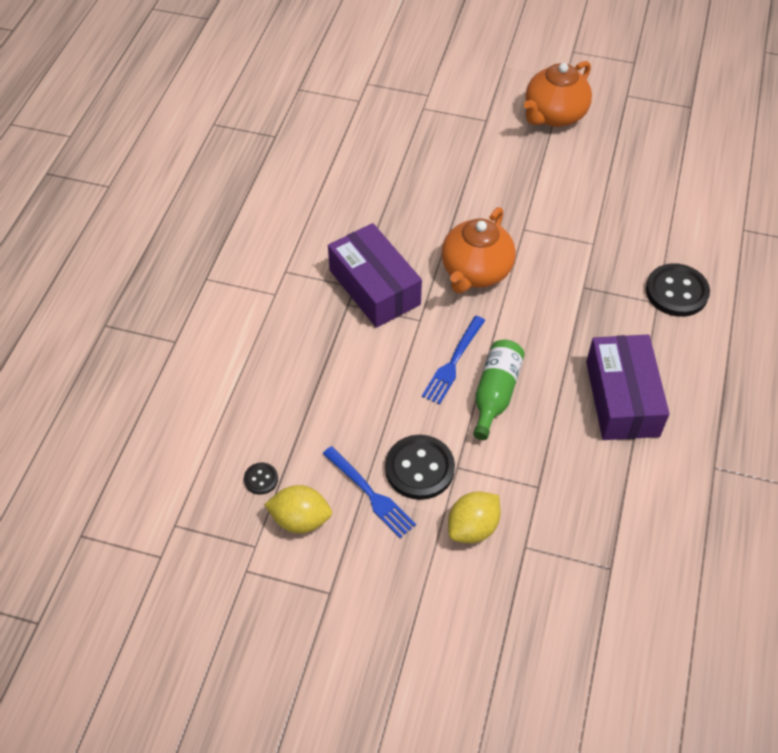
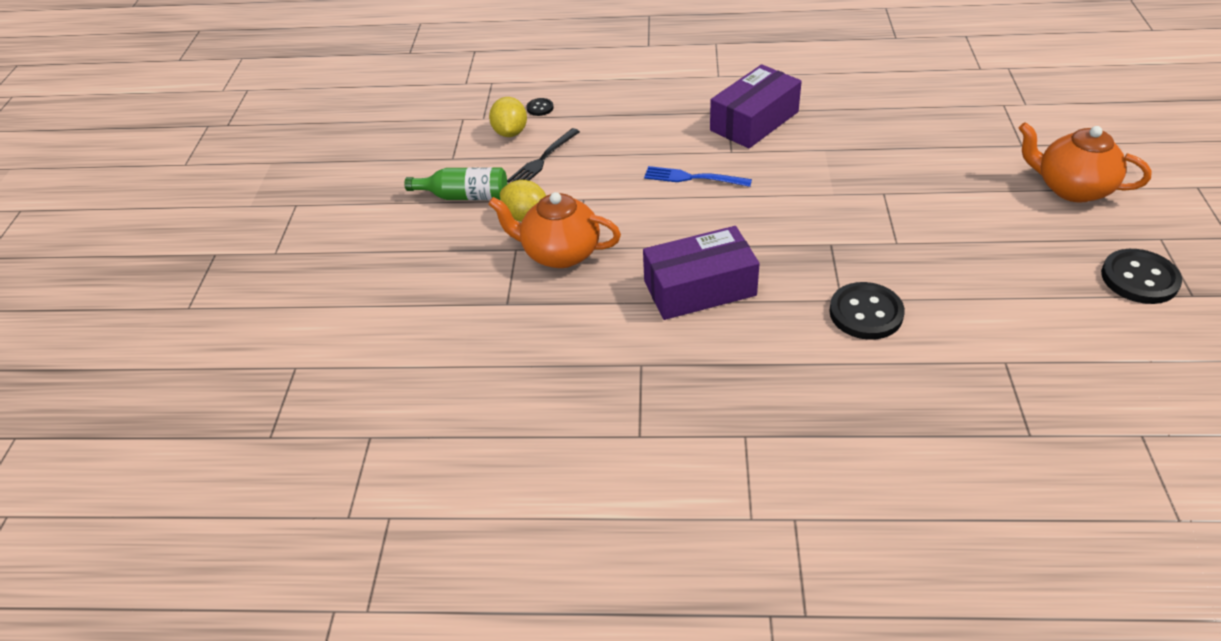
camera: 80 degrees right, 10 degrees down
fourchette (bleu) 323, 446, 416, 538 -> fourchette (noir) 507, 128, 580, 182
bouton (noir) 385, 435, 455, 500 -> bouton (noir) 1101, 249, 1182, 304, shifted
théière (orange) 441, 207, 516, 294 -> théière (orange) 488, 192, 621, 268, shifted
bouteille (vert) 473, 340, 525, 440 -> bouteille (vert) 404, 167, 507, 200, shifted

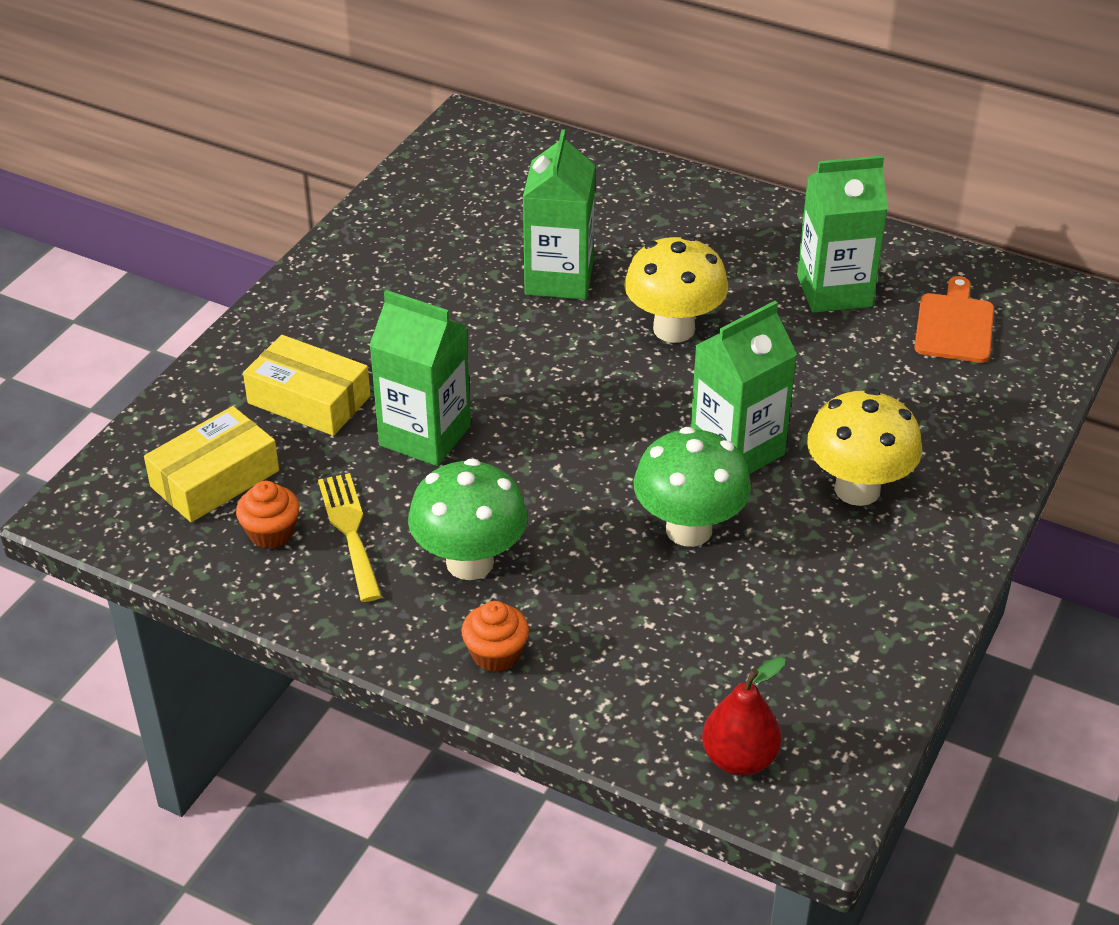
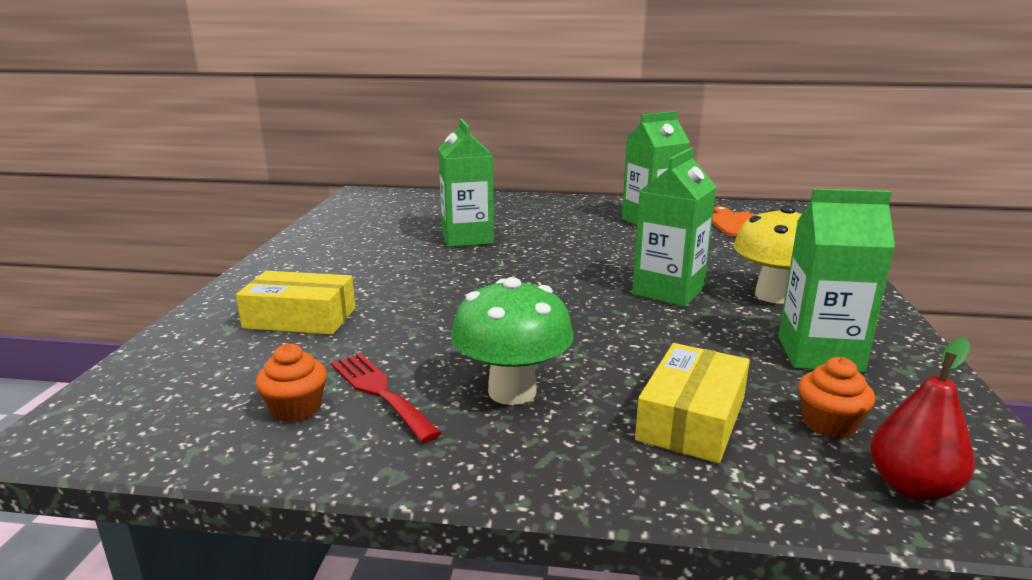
camera: 20 degrees left, 20 degrees down
boîte (jaune) 144, 406, 279, 522 -> boîte (jaune) 635, 343, 750, 463, shifted
fourchette (jaune) 318, 473, 382, 602 -> fourchette (rouge) 331, 353, 441, 443
brique de lait (vert) 369, 290, 471, 466 -> brique de lait (vert) 778, 189, 895, 372, shifted
muffin (orange) 461, 601, 529, 672 -> muffin (orange) 798, 357, 875, 439, shifted
champignon (jaune) 624, 235, 728, 343 -> none
champignon (vert) 634, 427, 751, 547 -> none

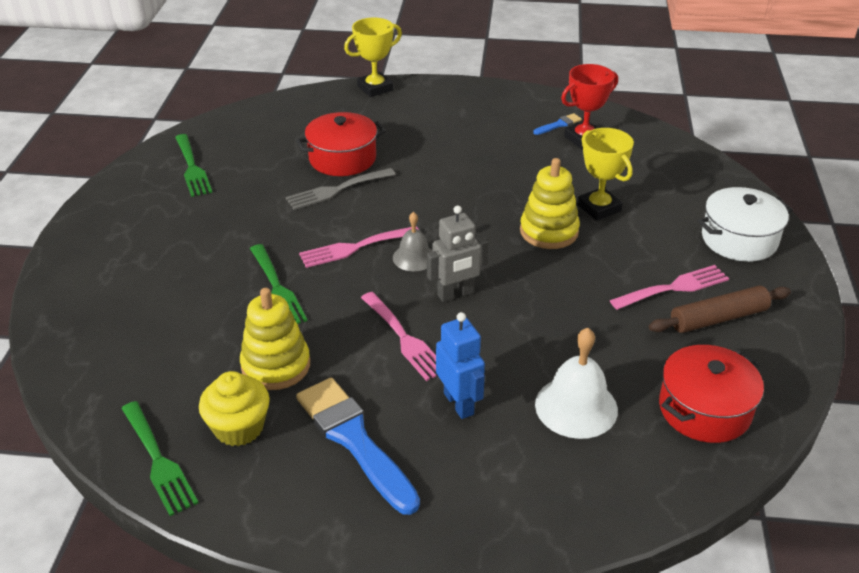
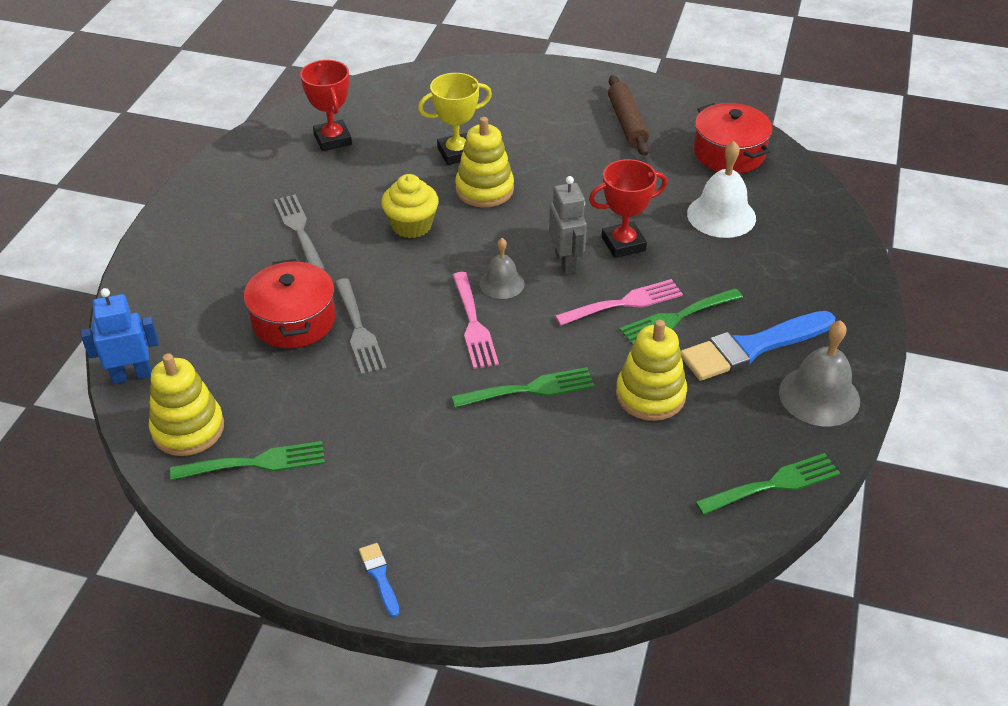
camera: 80 degrees left, 5 degrees up
muffin (jaune) 199, 371, 270, 446 -> muffin (jaune) 381, 174, 439, 238, shifted
trophée (jaune) 344, 18, 402, 97 -> none
robot (bleu) 436, 312, 485, 419 -> robot (bleu) 81, 288, 159, 384, shifted
pinceau (bleu) 533, 113, 582, 135 -> pinceau (bleu) 359, 543, 400, 617, shifted
fourchette (rose) 610, 265, 729, 310 -> none
marmite (blanc) 698, 187, 793, 262 -> none
none -> jouet à empiler (jaune) 149, 353, 224, 456
none -> fourchette (gris) 274, 194, 325, 270
none -> trophée (rouge) 589, 159, 667, 258
none -> fourchette (vert) 619, 288, 743, 345
none -> cloche (gris) 779, 320, 860, 426

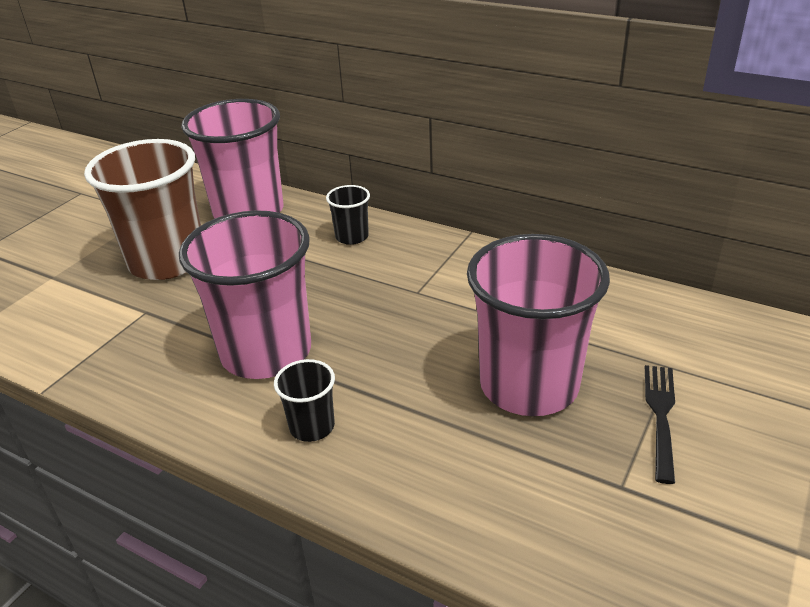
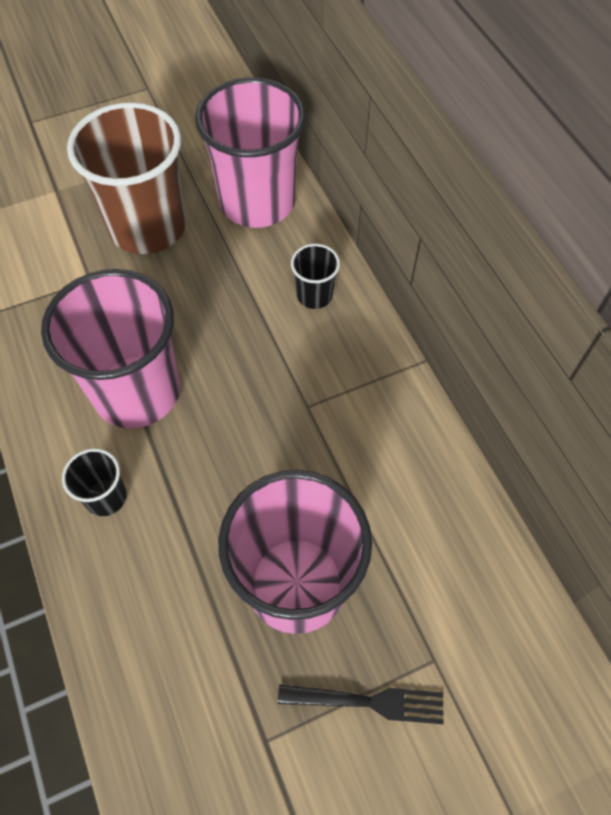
camera: 35 degrees right, 25 degrees up
fourchette (noir) 645, 365, 675, 484 -> fourchette (noir) 278, 685, 443, 724, 45 degrees clockwise

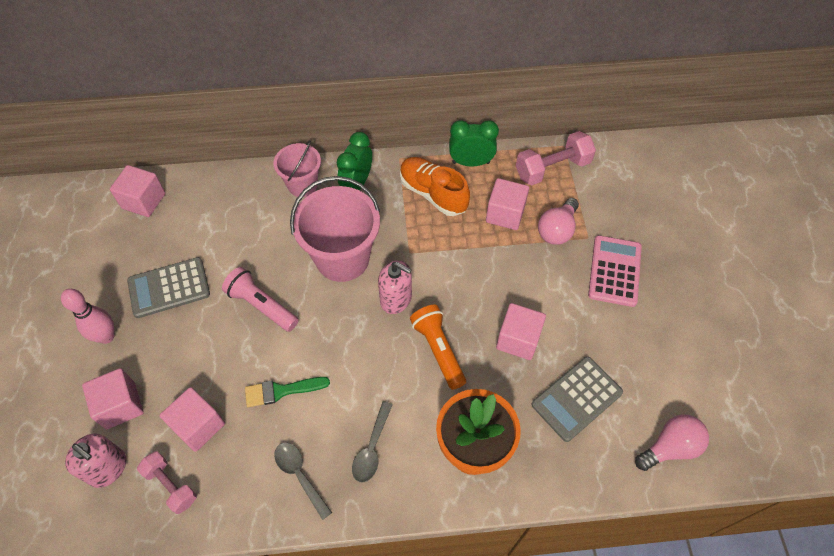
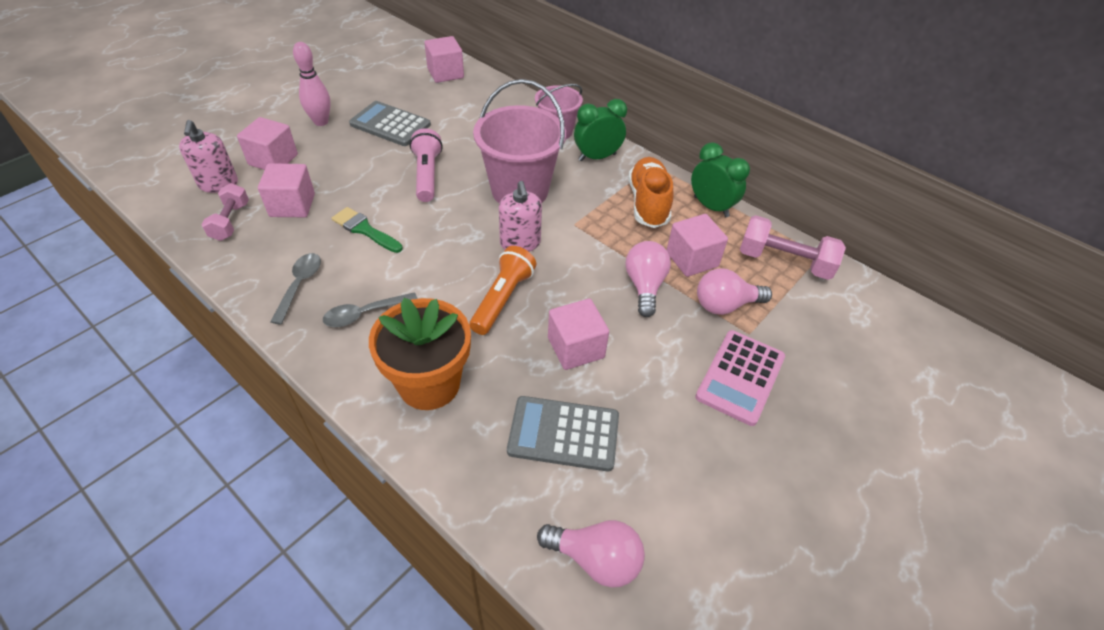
camera: 45 degrees right, 10 degrees down
calculatrice (rose) 588, 235, 642, 307 -> calculatrice (rose) 695, 330, 785, 426, 150 degrees clockwise
none -> ampoule (rose) 625, 241, 671, 317

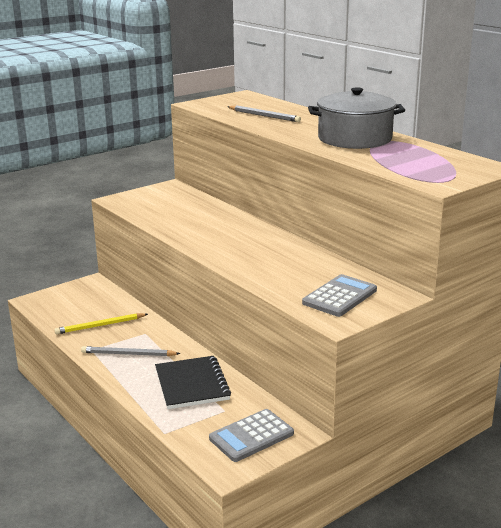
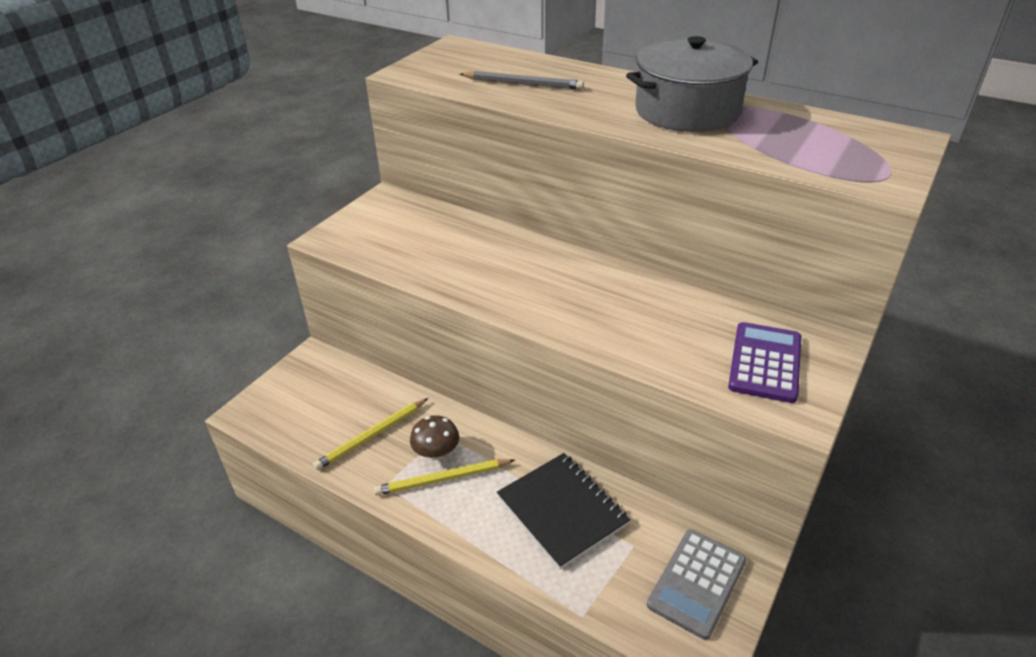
camera: 20 degrees left, 15 degrees up
crayon (gris) 81, 346, 180, 356 -> crayon (jaune) 374, 459, 515, 496
calculatrice (gris) 302, 274, 377, 317 -> calculatrice (violet) 728, 322, 801, 403
none -> champignon (marron) 410, 415, 459, 460

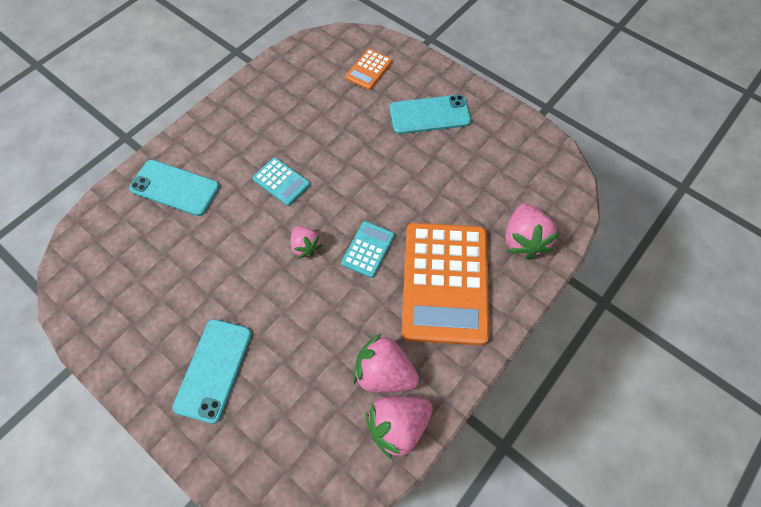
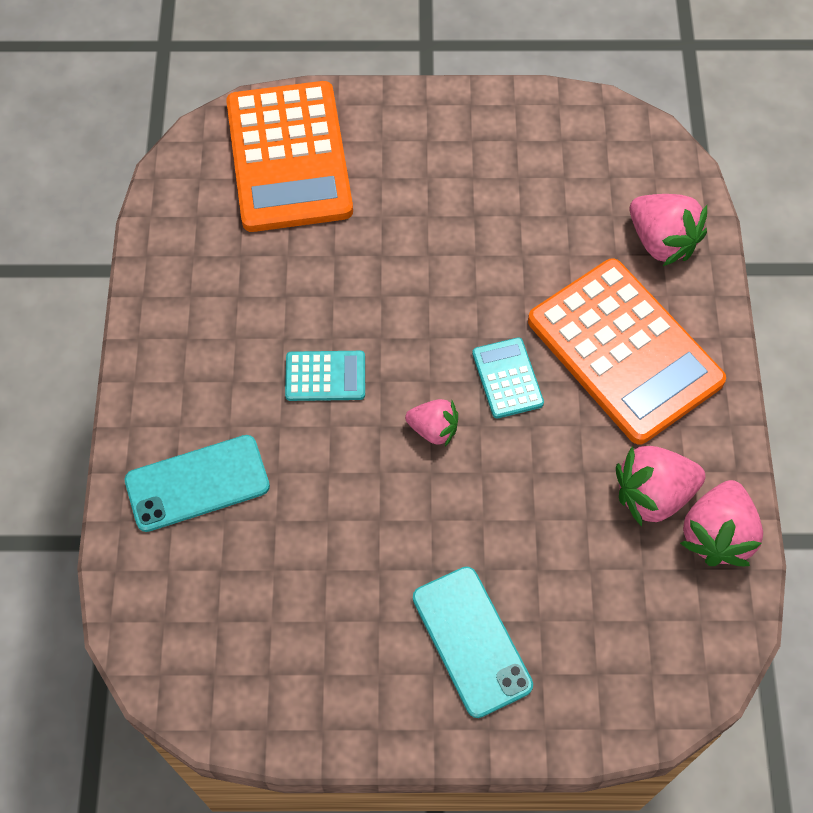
camera: 40 degrees left, 0 degrees up
calculatrice (orange) 346, 49, 392, 90 -> calculatrice (orange) 226, 81, 353, 232, x2.25
téléphone (turquoise) 390, 95, 471, 134 -> none

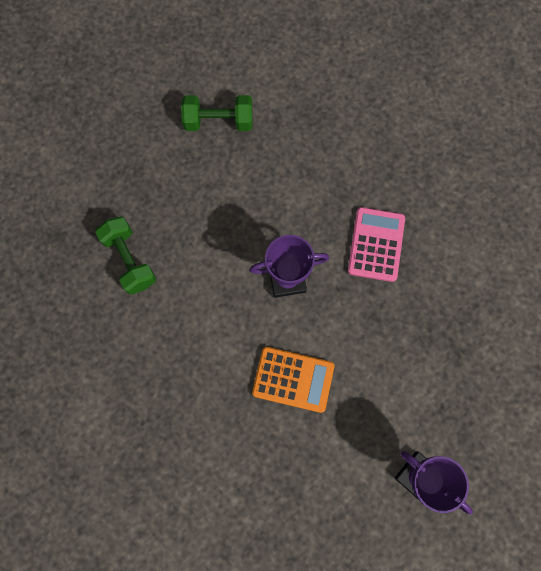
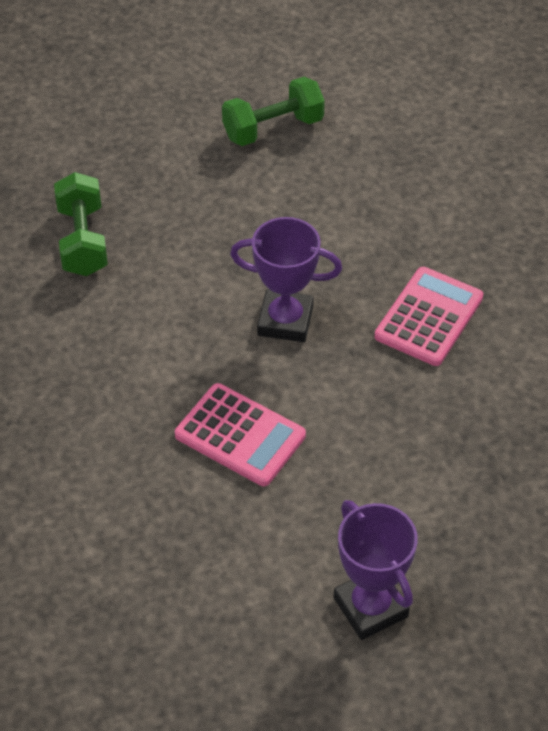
camera: 20 degrees right, 25 degrees down
haltère (vert) 181, 95, 252, 131 -> haltère (vert) 222, 77, 325, 146, 45 degrees counterclockwise
calculatrice (orange) 252, 347, 334, 413 -> calculatrice (rose) 175, 383, 306, 486

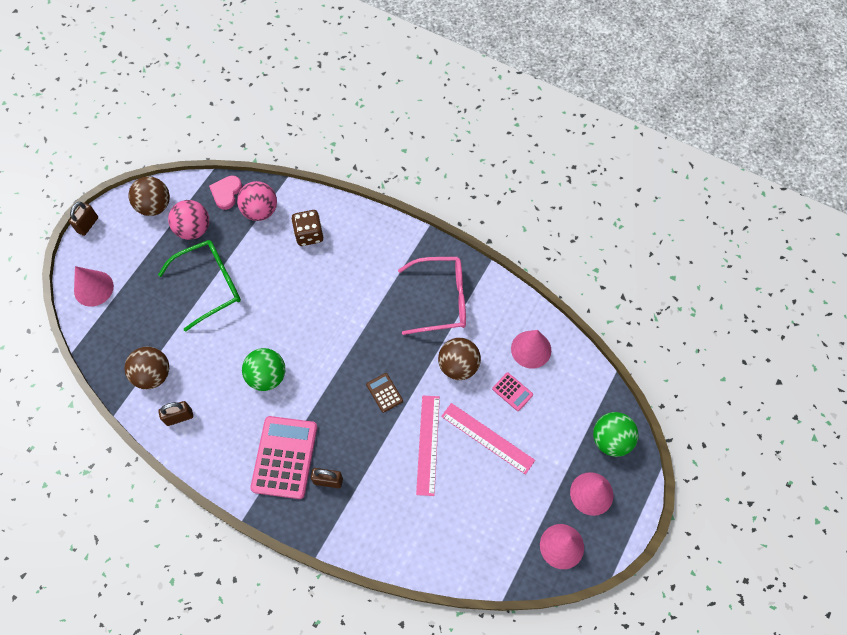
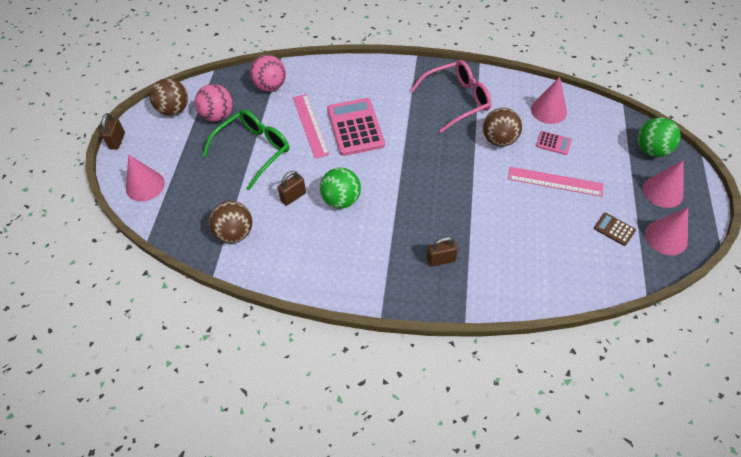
camera: 20 degrees left, 10 degrees down
cadenas (marron) 158, 401, 193, 426 -> cadenas (marron) 278, 171, 306, 206, shifted
cœur (rose) 209, 176, 242, 210 -> none
calculatrice (rose) 250, 416, 317, 499 -> calculatrice (rose) 327, 98, 385, 156, shifted
dé (marron) 291, 210, 324, 246 -> none
calculatrice (marron) 366, 373, 403, 413 -> calculatrice (marron) 594, 213, 636, 246, shifted
règle (rose) 416, 395, 440, 496 -> règle (rose) 293, 94, 330, 159, shifted

